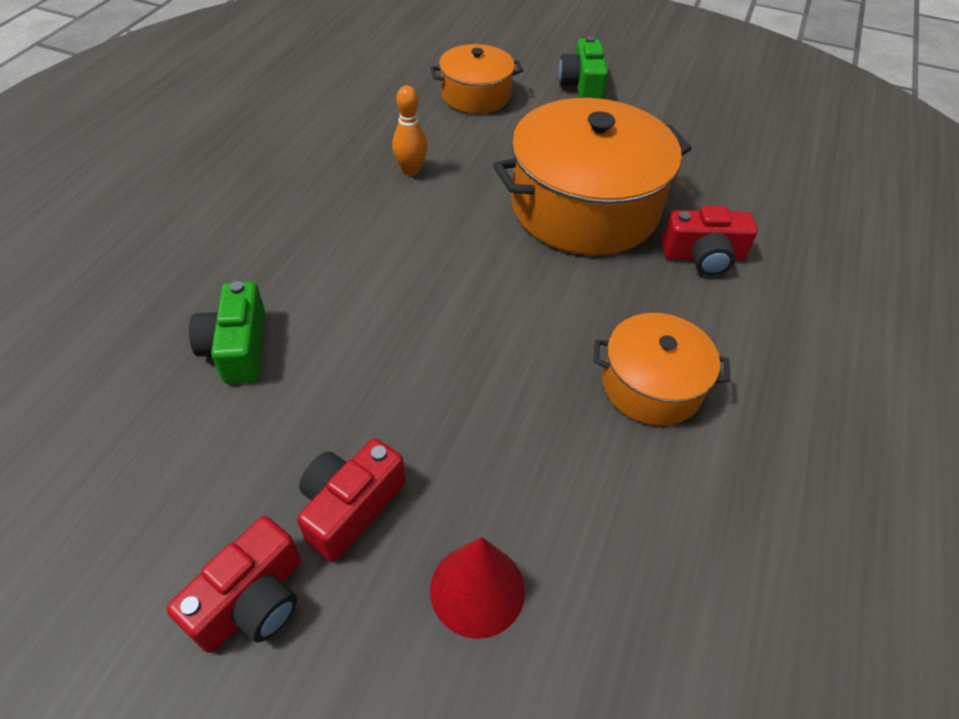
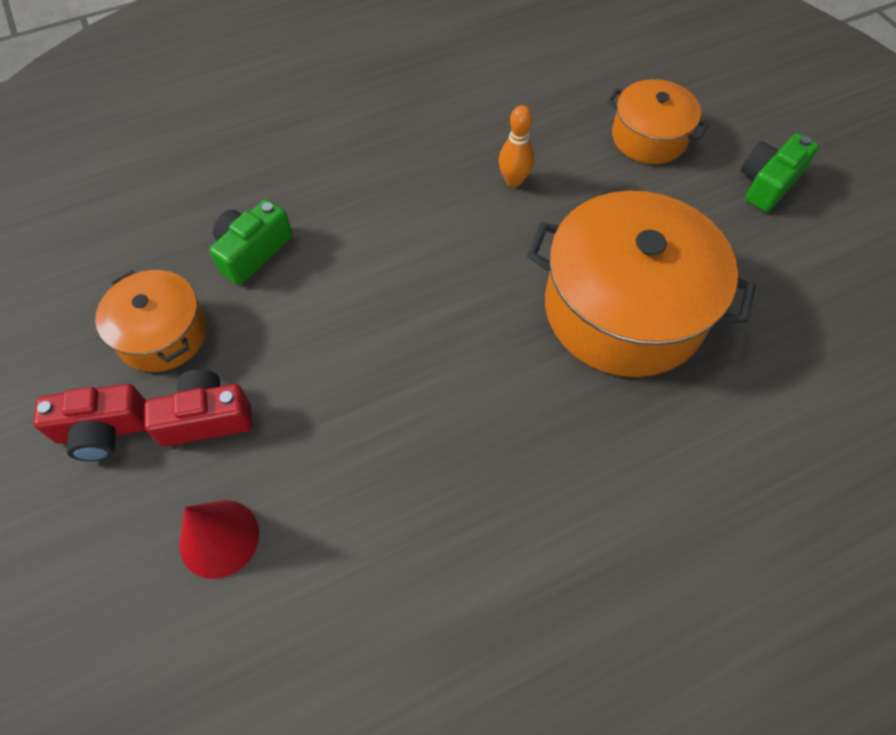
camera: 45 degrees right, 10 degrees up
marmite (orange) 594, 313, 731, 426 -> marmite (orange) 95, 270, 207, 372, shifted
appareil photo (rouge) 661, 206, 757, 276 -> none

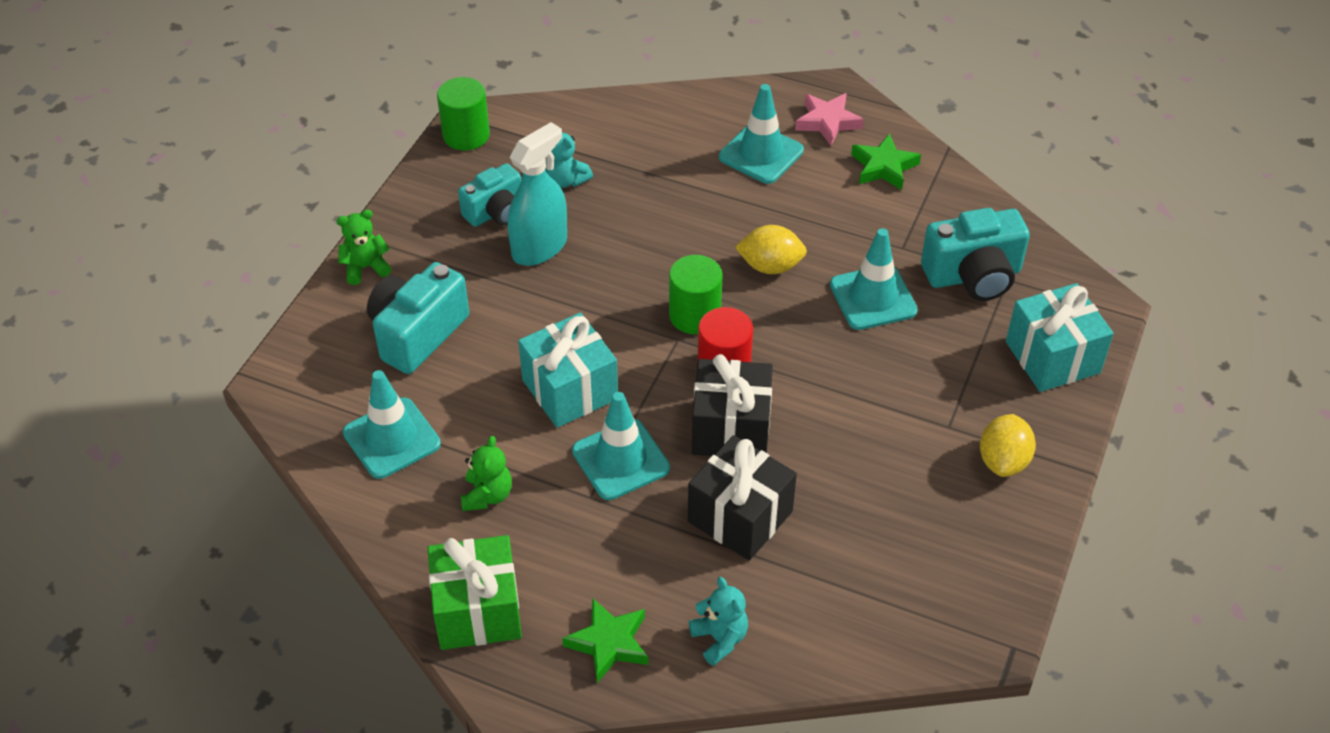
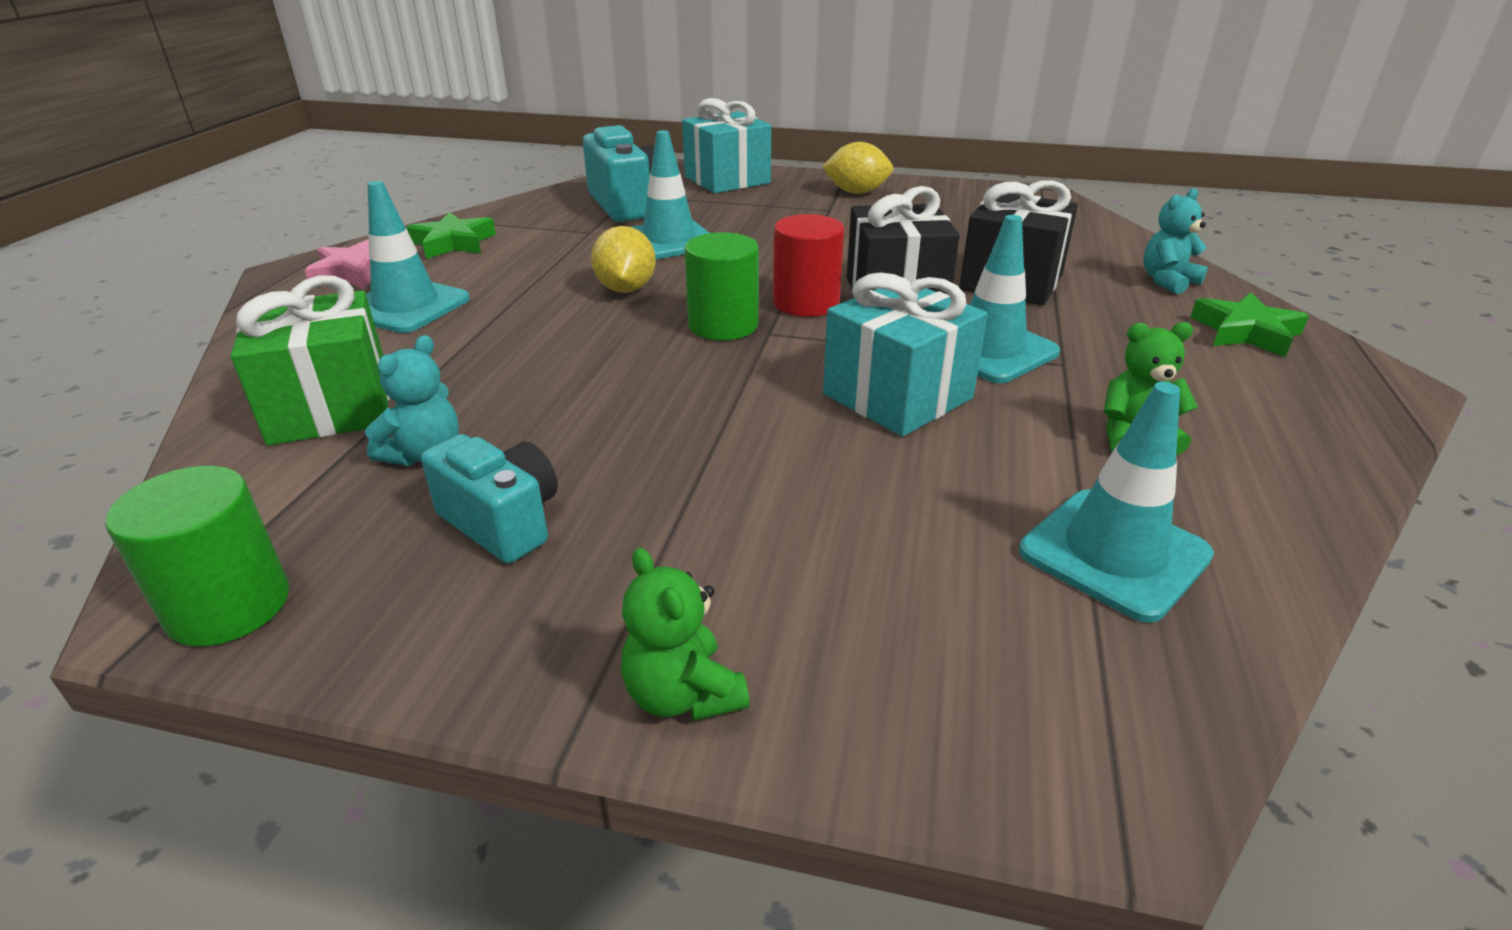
camera: 100 degrees left, 15 degrees down
appareil photo (turquoise) 367, 262, 469, 374 -> none
cadeau (vert) 428, 535, 522, 650 -> cadeau (vert) 231, 275, 389, 445, shifted
vaporisateur (turquoise) 508, 122, 567, 266 -> none

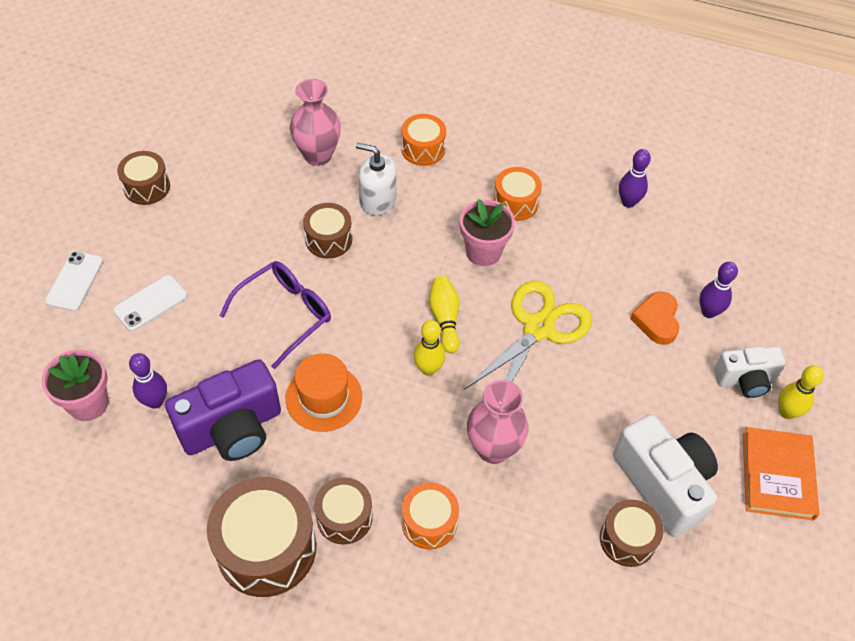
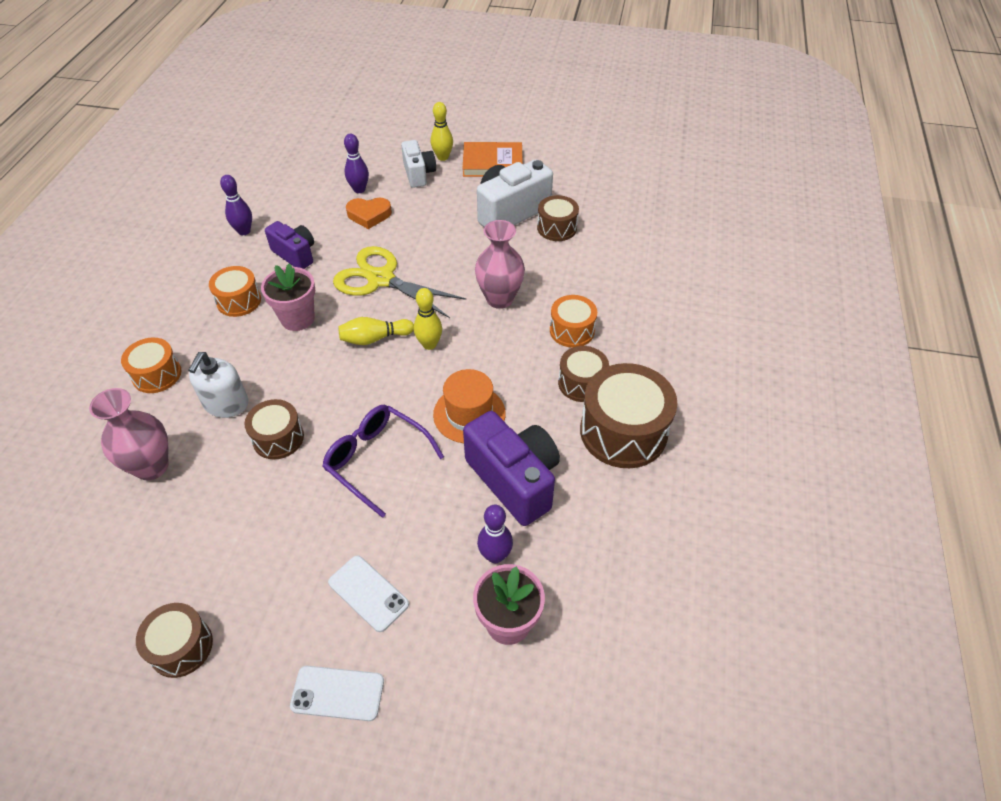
camera: 95 degrees left, 5 degrees down
none -> appareil photo (violet) 265, 221, 314, 269

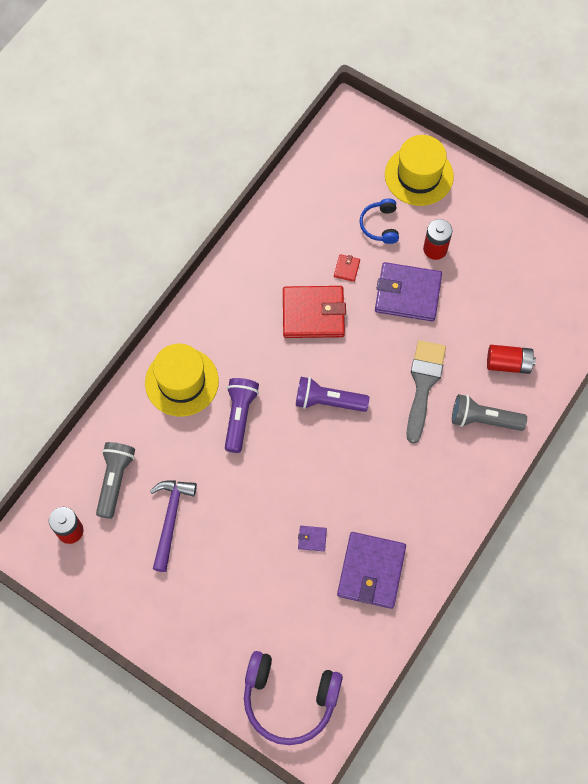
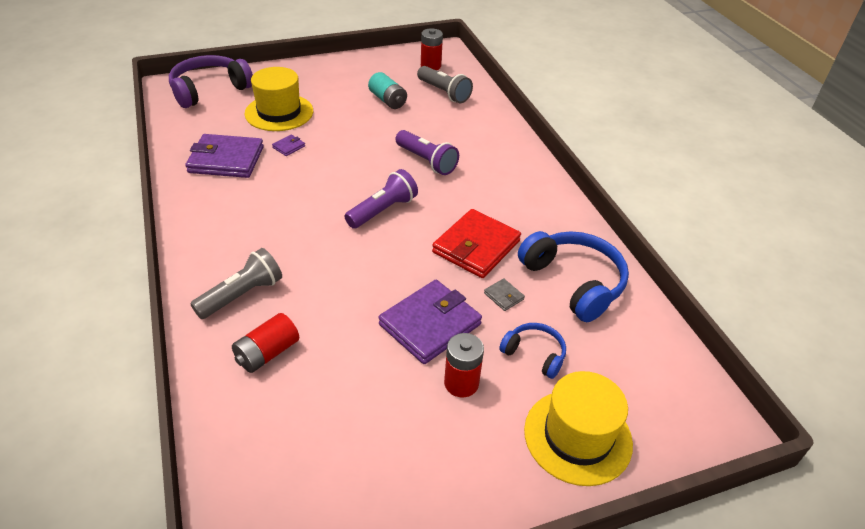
camera: 125 degrees right, 25 degrees down
chapeau (jaune) 145, 344, 219, 417 -> chapeau (jaune) 245, 67, 313, 131, shifted
marteau (violet) 150, 480, 197, 572 -> pile (turquoise) 368, 72, 407, 109
portefeuille (rouge) 334, 254, 360, 282 -> portefeuille (gris) 484, 278, 525, 311
portefeuille (violet) 337, 532, 406, 609 -> portefeuille (violet) 185, 134, 264, 178, 45 degrees counterclockwise
pinceau (gris) 407, 340, 446, 444 -> none
none -> casque audio (bleu) 518, 231, 629, 322

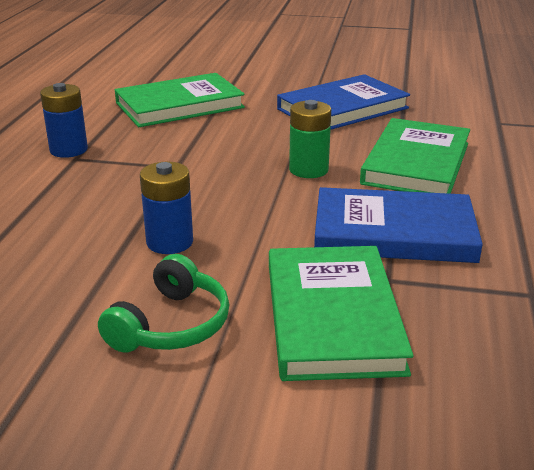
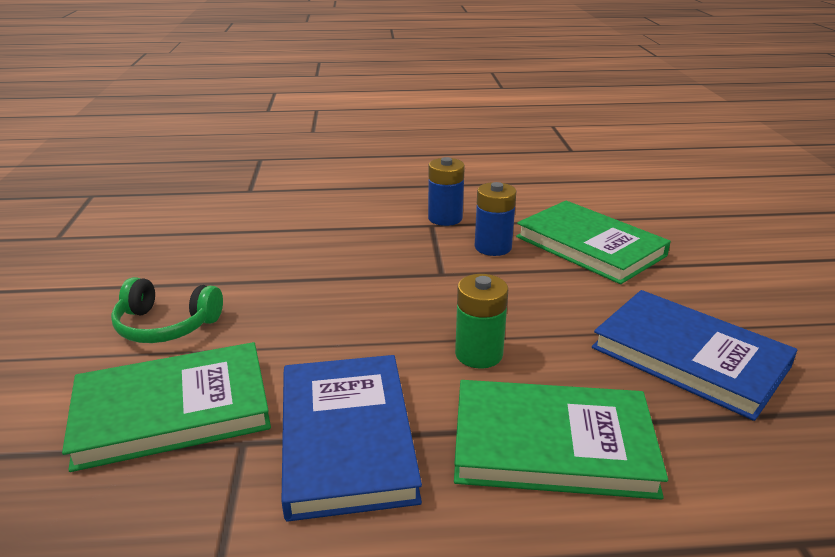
camera: 75 degrees right, 0 degrees up
pile (bleu) 140, 162, 193, 254 -> pile (bleu) 475, 182, 516, 256, shifted

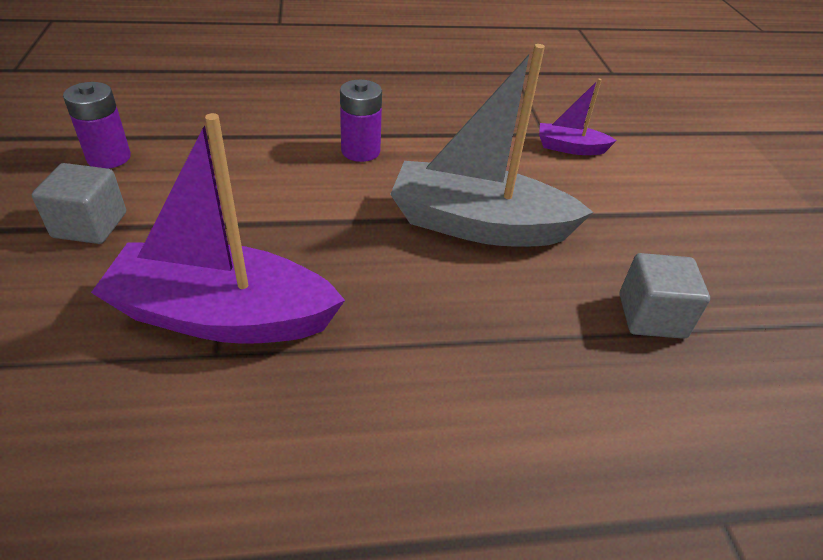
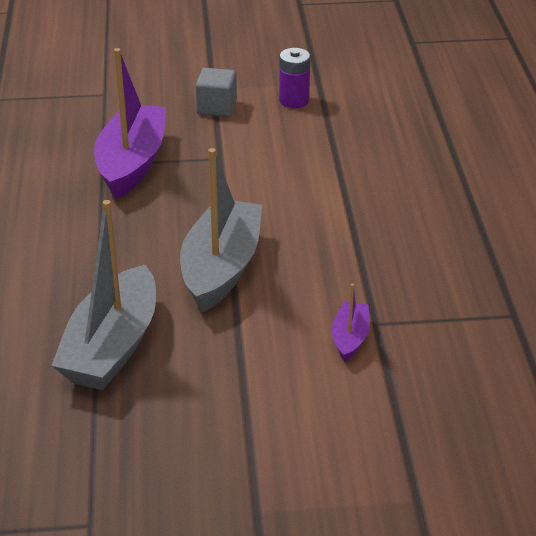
camera: 95 degrees right, 5 degrees down
pile (violet) 340, 79, 382, 162 -> none
cube (gris) 620, 253, 710, 339 -> bateau (gris) 51, 200, 156, 390

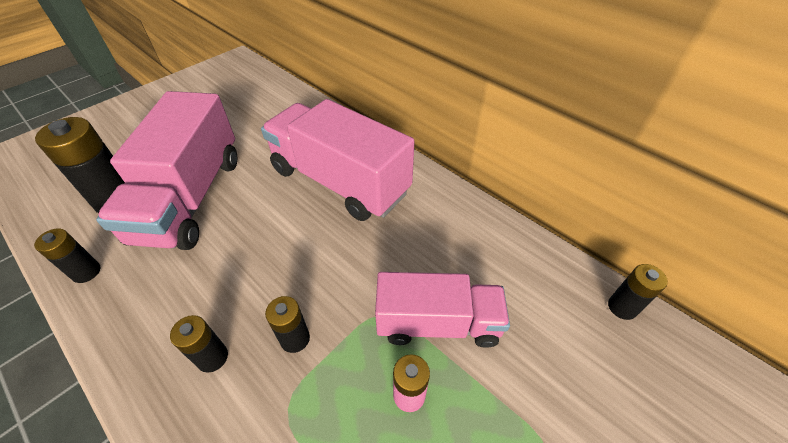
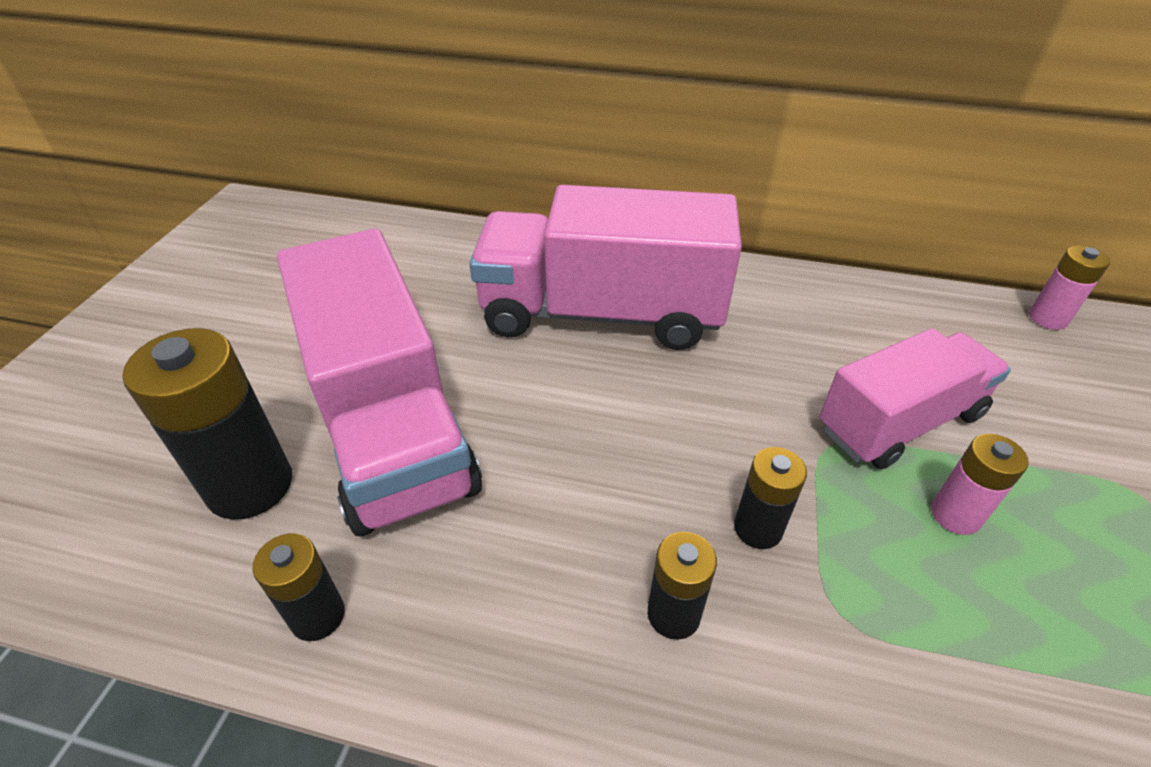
camera: 30 degrees left, 5 degrees down
pile (noir) 608, 264, 668, 320 -> pile (rose) 1029, 246, 1110, 330

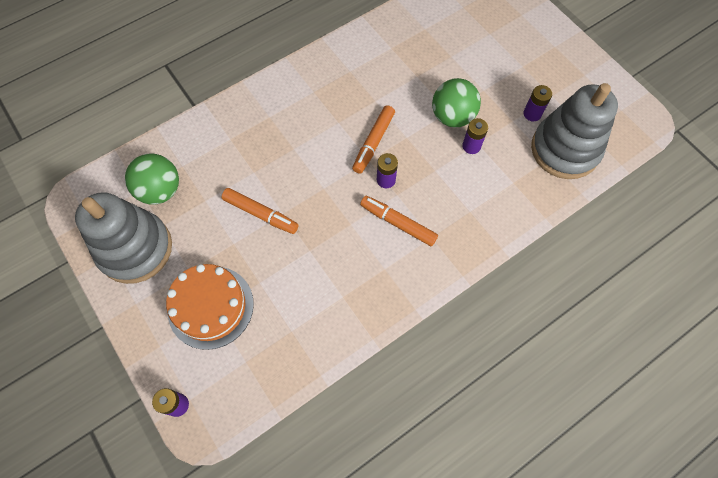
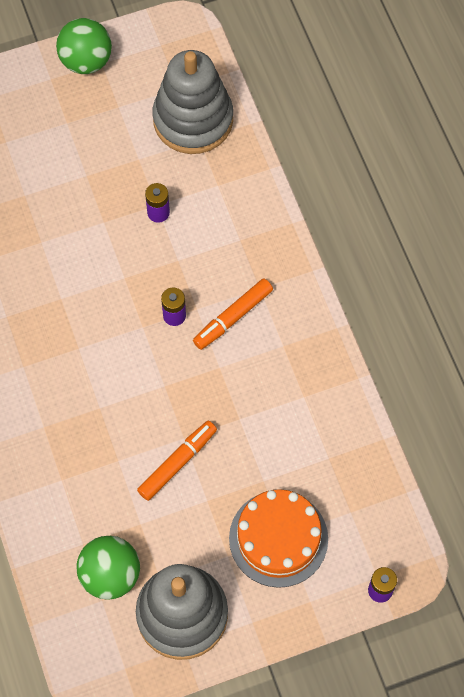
camera: 75 degrees left, 0 degrees up
feutre (orange) 352, 105, 395, 174 -> none
balle (vert) 432, 78, 481, 127 -> balle (vert) 56, 18, 112, 74, shifted
pile (violet) 523, 85, 552, 121 -> none

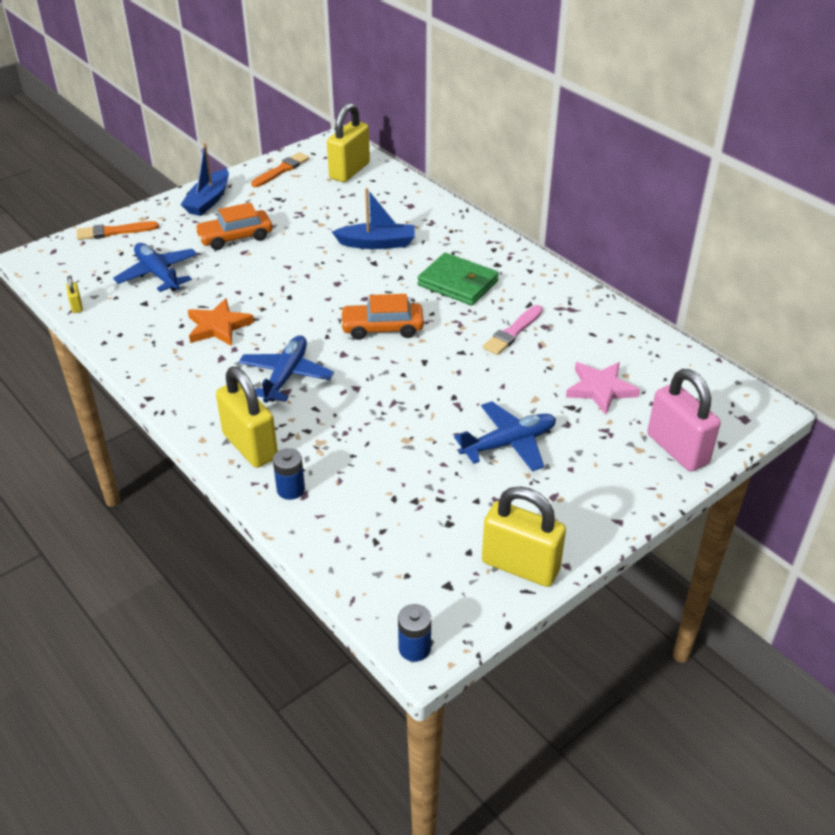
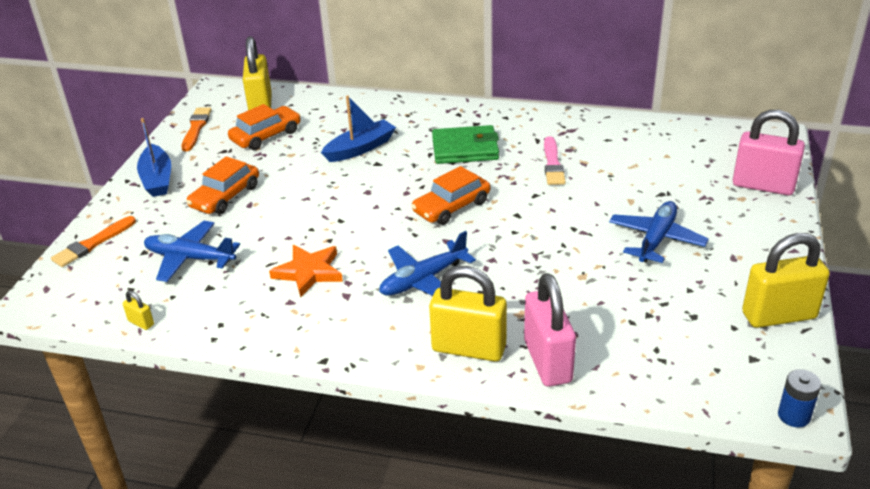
camera: 35 degrees left, 5 degrees down
avion (bleu) 239, 335, 334, 403 -> avion (bleu) 379, 231, 476, 296, 105 degrees counterclockwise
pile (bleu) 273, 448, 305, 500 -> cadenas (rose) 524, 273, 576, 387
étoile (rose) 566, 362, 640, 415 -> none
none -> voiture (orange) 228, 104, 301, 150

